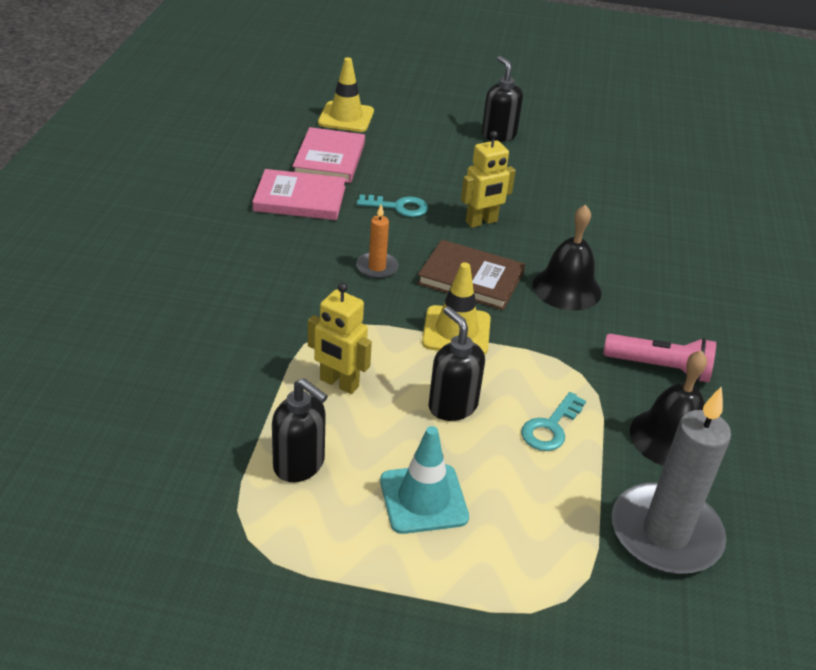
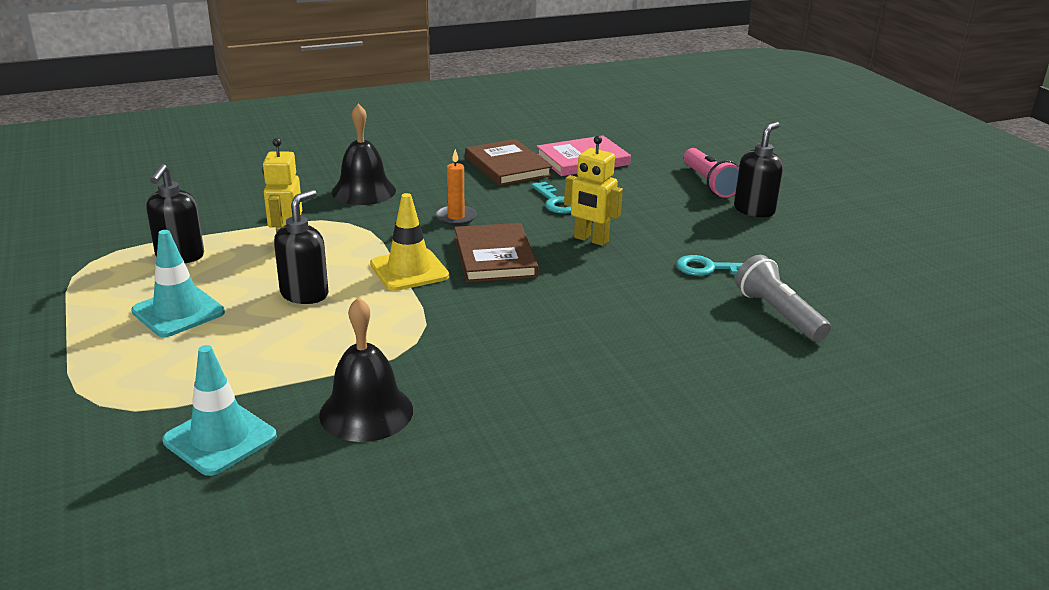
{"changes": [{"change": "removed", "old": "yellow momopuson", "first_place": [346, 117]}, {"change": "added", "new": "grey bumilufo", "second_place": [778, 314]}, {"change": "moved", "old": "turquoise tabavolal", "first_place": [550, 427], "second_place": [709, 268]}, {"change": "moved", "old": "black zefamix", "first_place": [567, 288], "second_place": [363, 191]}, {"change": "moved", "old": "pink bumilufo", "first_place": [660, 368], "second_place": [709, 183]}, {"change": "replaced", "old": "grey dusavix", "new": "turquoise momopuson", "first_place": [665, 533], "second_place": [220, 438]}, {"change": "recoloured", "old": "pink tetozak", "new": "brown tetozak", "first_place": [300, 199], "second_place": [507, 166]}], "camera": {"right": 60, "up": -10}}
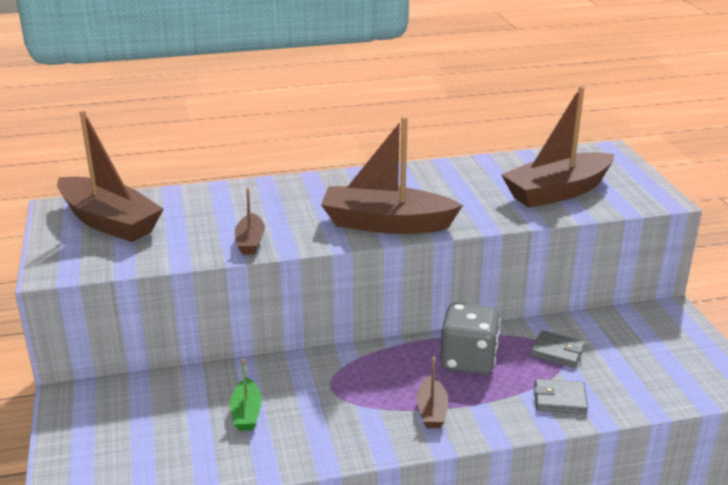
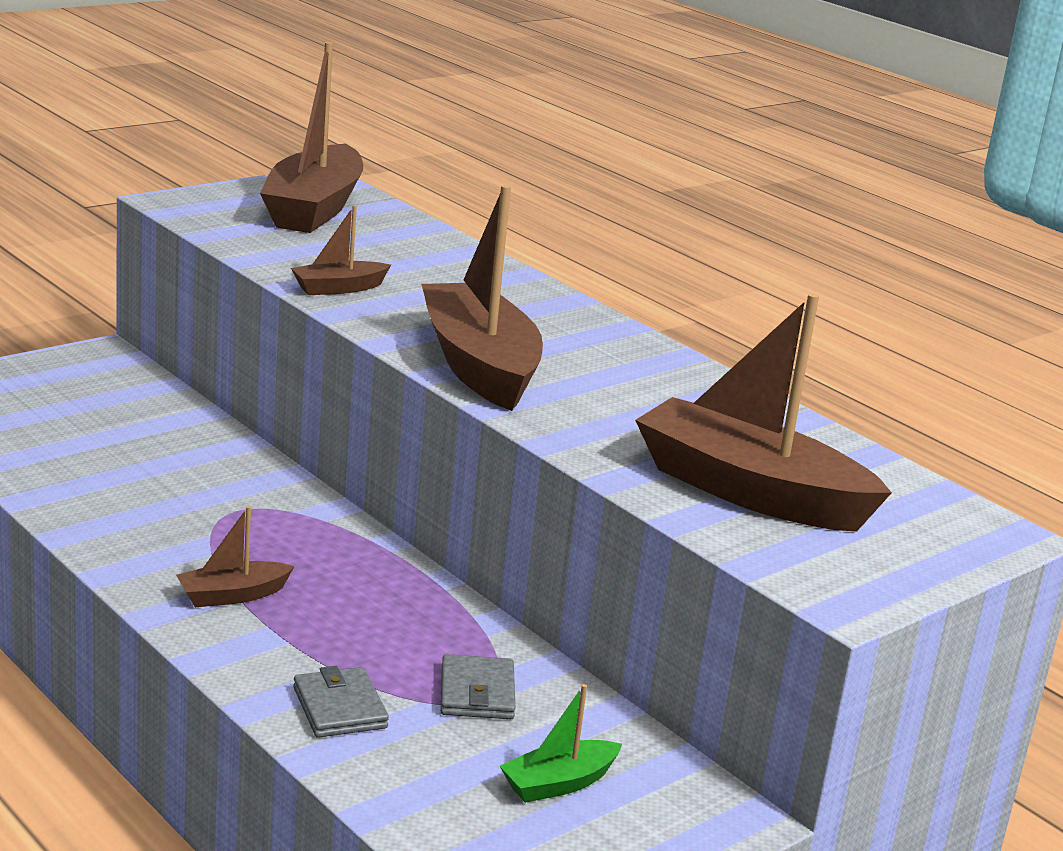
{"changes": [{"change": "removed", "old": "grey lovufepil", "first_place": [468, 360]}, {"change": "moved", "old": "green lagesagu", "first_place": [246, 413], "second_place": [558, 783]}], "camera": {"right": 60, "up": -5}}
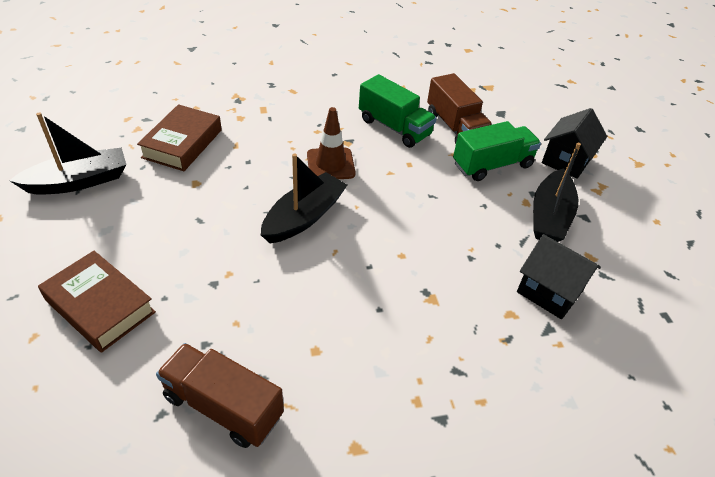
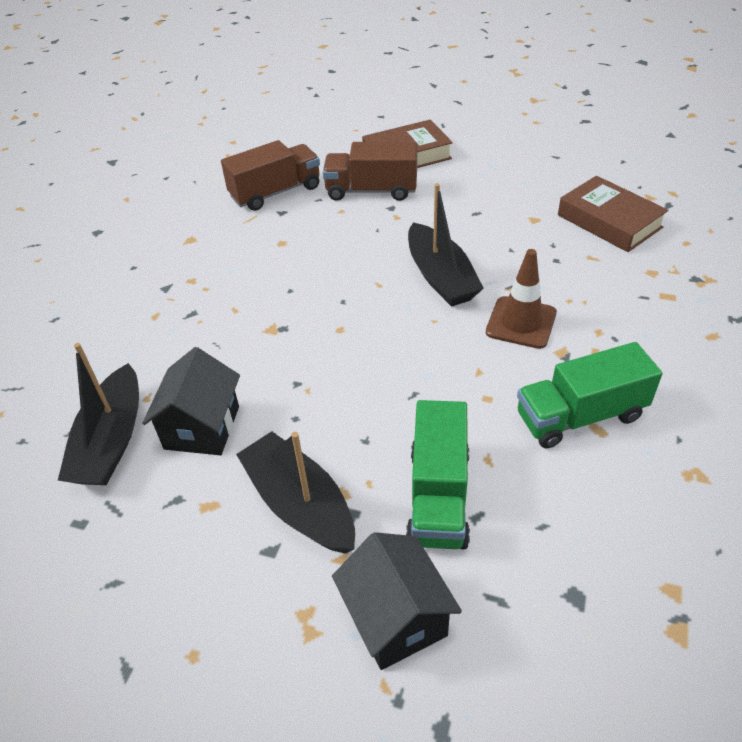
{"changes": [{"change": "moved", "old": "black lagesagu", "first_place": [79, 181], "second_place": [111, 440]}, {"change": "moved", "old": "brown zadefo", "first_place": [455, 127], "second_place": [371, 190]}, {"change": "turned", "old": "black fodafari", "first_place": [549, 291], "second_place": [202, 427], "degrees": -60}], "camera": {"right": 125, "up": 0}}
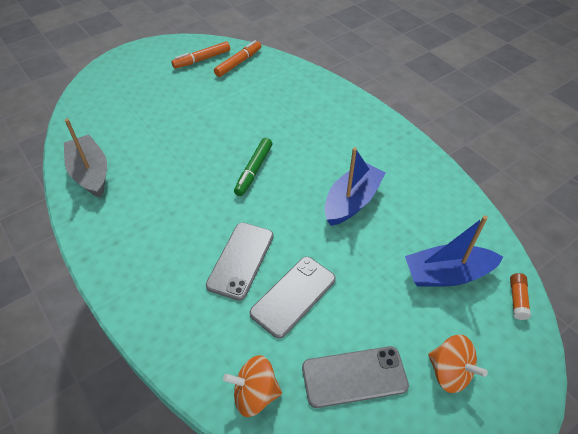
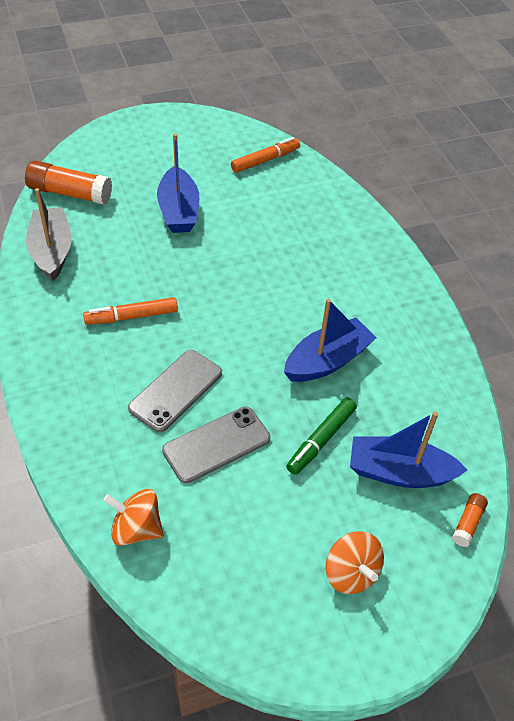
{"changes": [{"change": "removed", "old": "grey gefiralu", "first_place": [354, 377]}, {"change": "added", "new": "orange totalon", "second_place": [69, 193]}, {"change": "added", "new": "blue lagesagu", "second_place": [178, 211]}, {"change": "moved", "old": "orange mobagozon", "first_place": [202, 59], "second_place": [131, 316]}, {"change": "moved", "old": "green mobagozon", "first_place": [253, 170], "second_place": [321, 440]}], "camera": {"right": 15, "up": 0}}
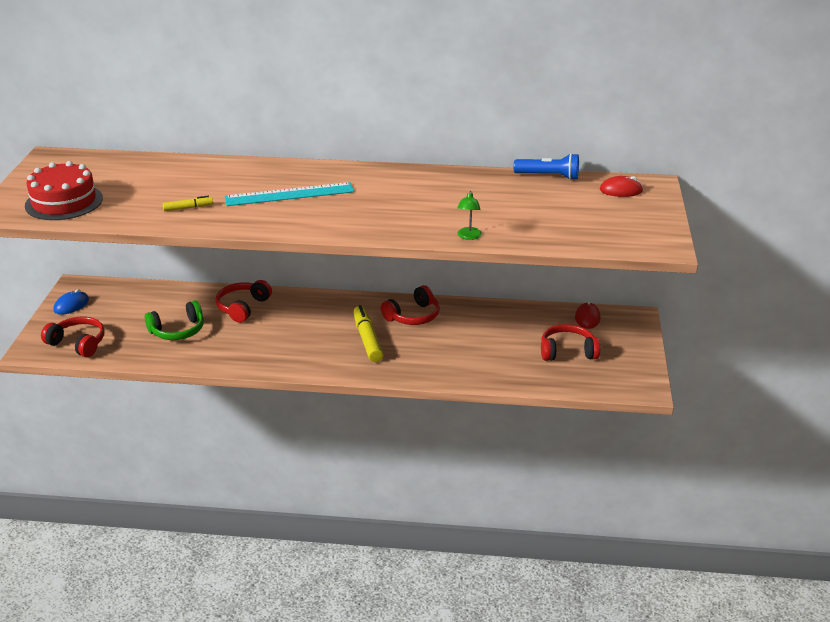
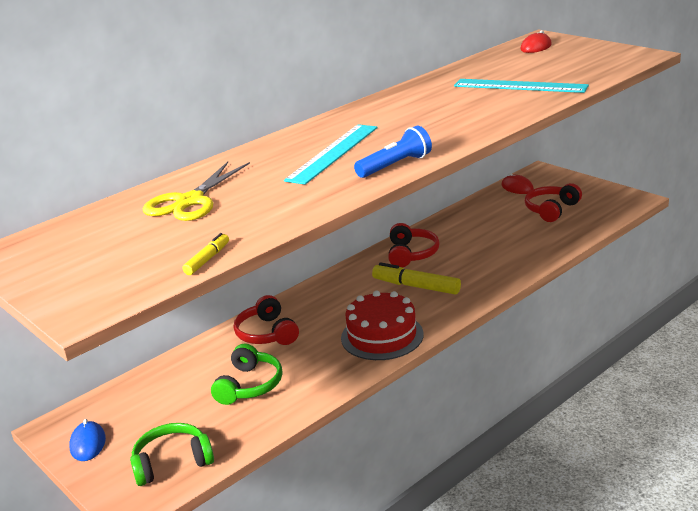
{"changes": [{"change": "removed", "old": "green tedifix", "first_place": [468, 236]}, {"change": "added", "new": "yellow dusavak", "second_place": [190, 201]}, {"change": "added", "new": "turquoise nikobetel", "second_place": [520, 86]}, {"change": "moved", "old": "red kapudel", "first_place": [64, 202], "second_place": [382, 336]}, {"change": "moved", "old": "yellow mobagozon", "first_place": [188, 208], "second_place": [207, 259]}, {"change": "moved", "old": "blue bumilufo", "first_place": [549, 176], "second_place": [395, 166]}, {"change": "recoloured", "old": "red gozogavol", "new": "green gozogavol", "first_place": [78, 343], "second_place": [172, 463]}], "camera": {"right": -45, "up": -5}}
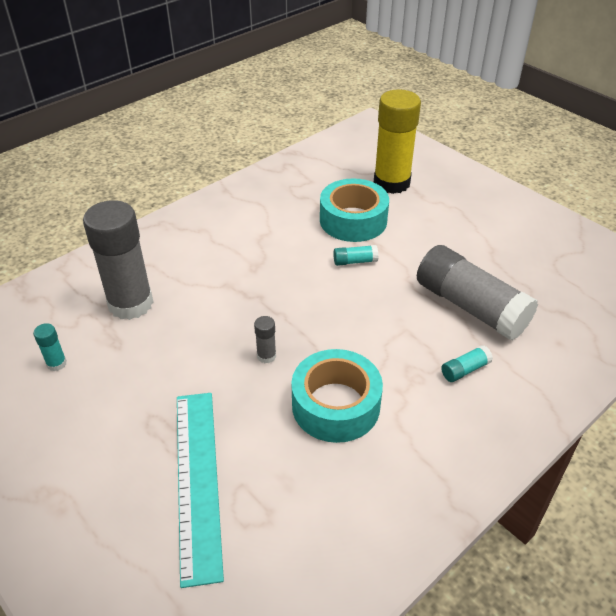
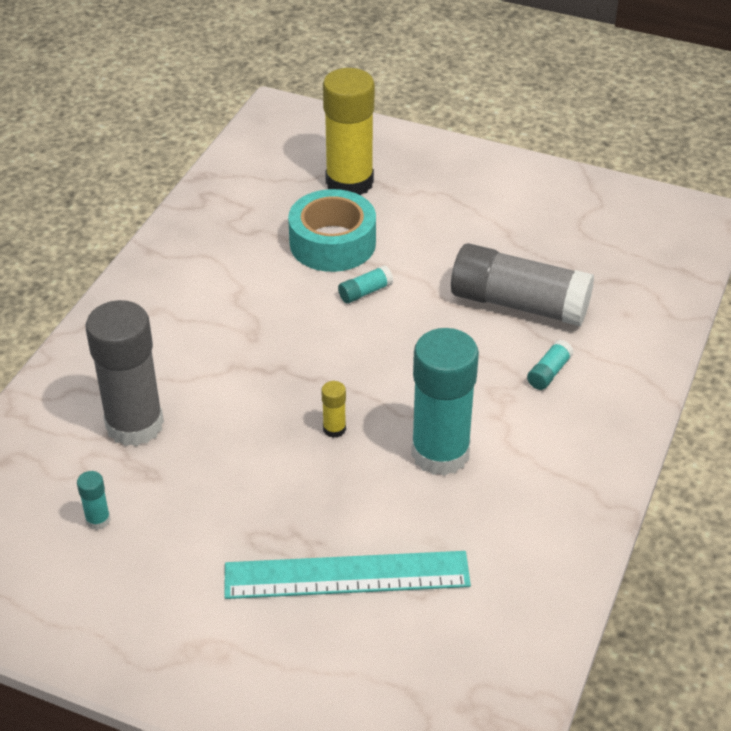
{"changes": [{"change": "replaced", "old": "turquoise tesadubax", "new": "turquoise totalon", "first_place": [336, 405], "second_place": [440, 453]}, {"change": "recoloured", "old": "grey totalon", "new": "yellow totalon", "first_place": [266, 356], "second_place": [334, 429]}, {"change": "turned", "old": "turquoise nikobetel", "first_place": [198, 480], "second_place": [346, 575], "degrees": -60}], "camera": {"right": -25, "up": 0}}
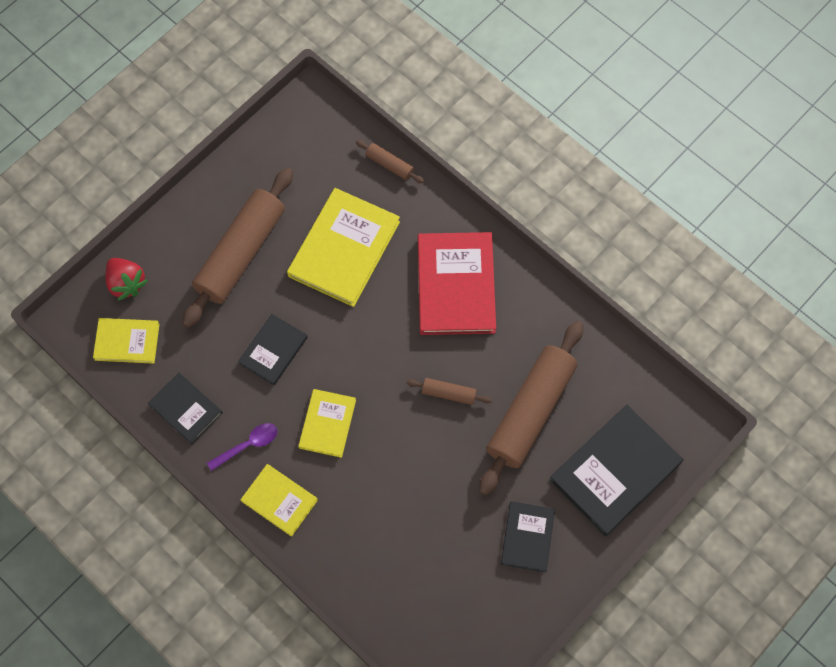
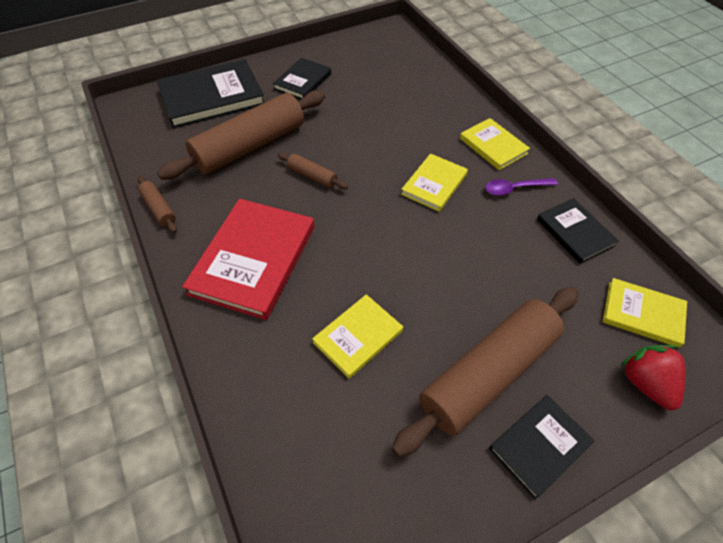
{"changes": [{"change": "moved", "old": "black tetozak", "first_place": [273, 350], "second_place": [539, 446]}, {"change": "moved", "old": "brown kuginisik", "first_place": [389, 165], "second_place": [159, 209]}, {"change": "resized", "old": "yellow tetozak", "first_place": [344, 249], "second_place": [358, 337], "factor": 0.57}], "camera": {"right": -160, "up": -15}}
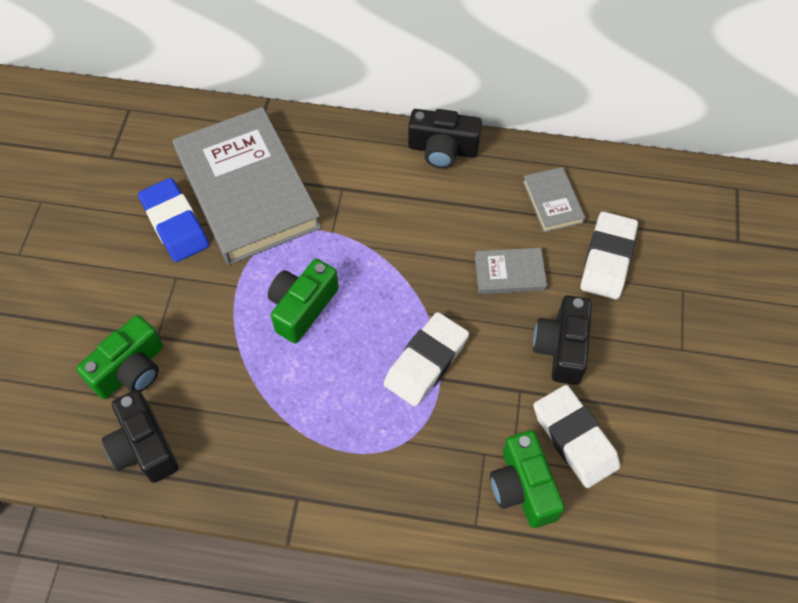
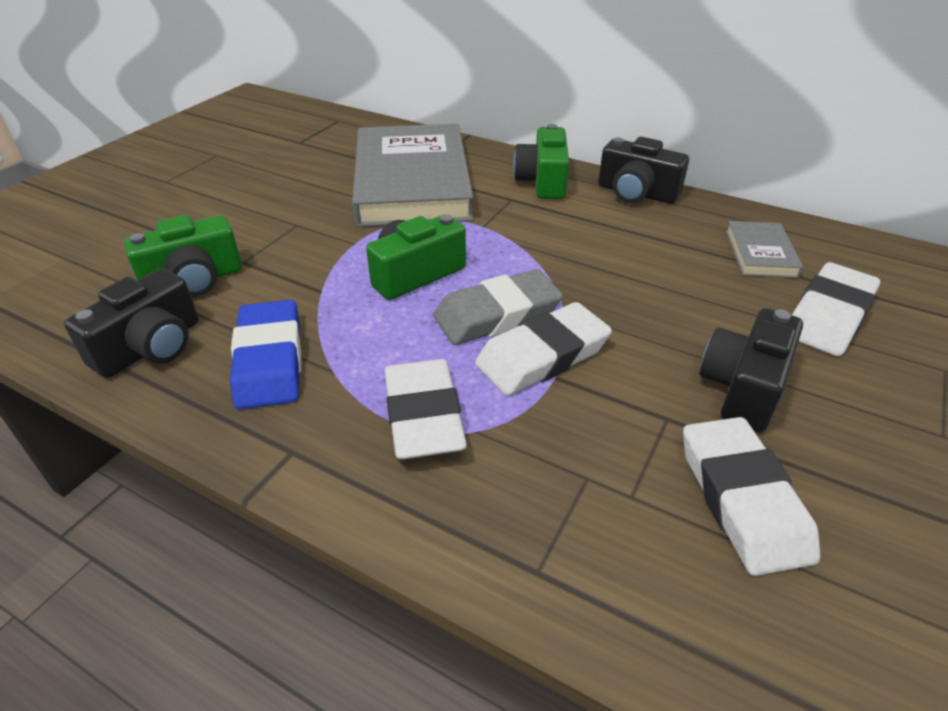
{"changes": [{"change": "removed", "old": "grey tetozak", "first_place": [509, 273]}, {"change": "added", "new": "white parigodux", "second_place": [423, 416]}, {"change": "added", "new": "grey parigodux", "second_place": [497, 314]}, {"change": "moved", "old": "blue parigodux", "first_place": [175, 224], "second_place": [269, 360]}, {"change": "moved", "old": "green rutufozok", "first_place": [523, 487], "second_place": [543, 181]}, {"change": "turned", "old": "black rutufozok", "first_place": [144, 446], "second_place": [151, 347], "degrees": -135}], "camera": {"right": 20, "up": -20}}
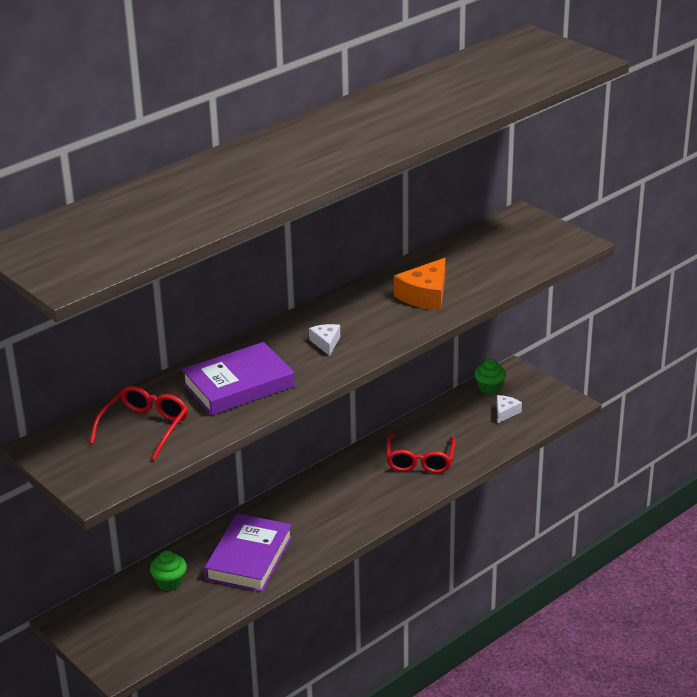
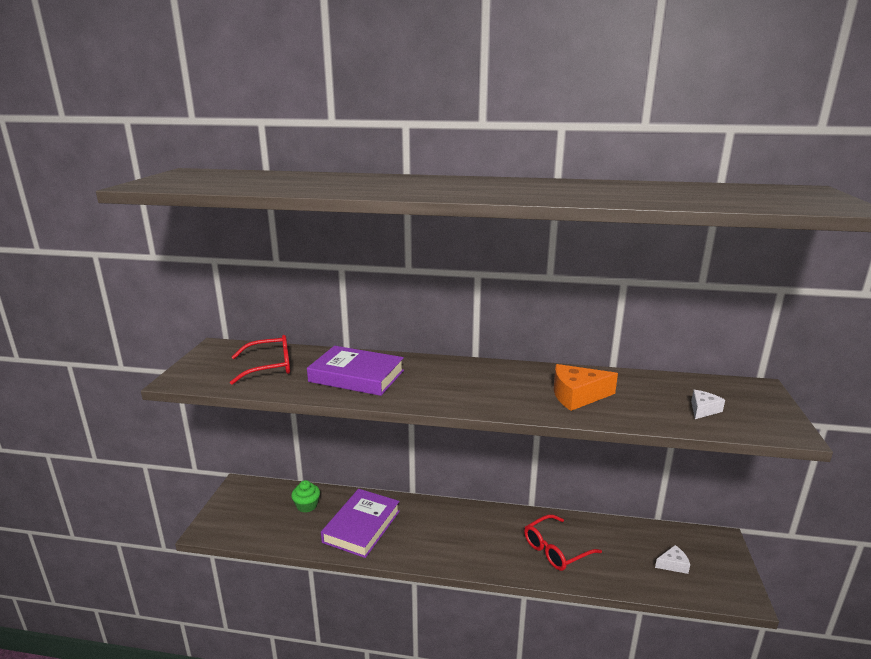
{"changes": [{"change": "removed", "old": "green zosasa", "first_place": [489, 387]}, {"change": "moved", "old": "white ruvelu", "first_place": [326, 343], "second_place": [703, 410]}, {"change": "turned", "old": "purple tetozak", "first_place": [249, 558], "second_place": [361, 526], "degrees": -45}], "camera": {"right": 50, "up": -10}}
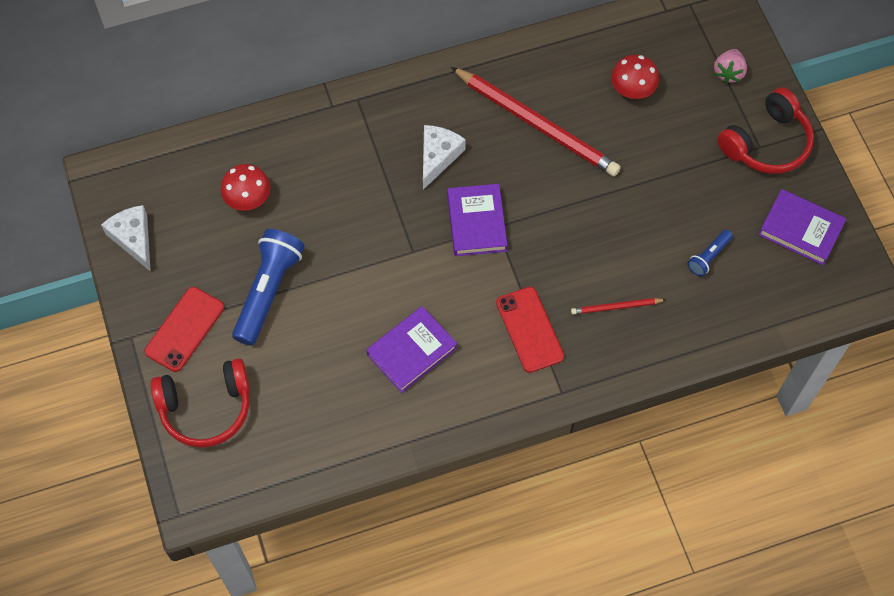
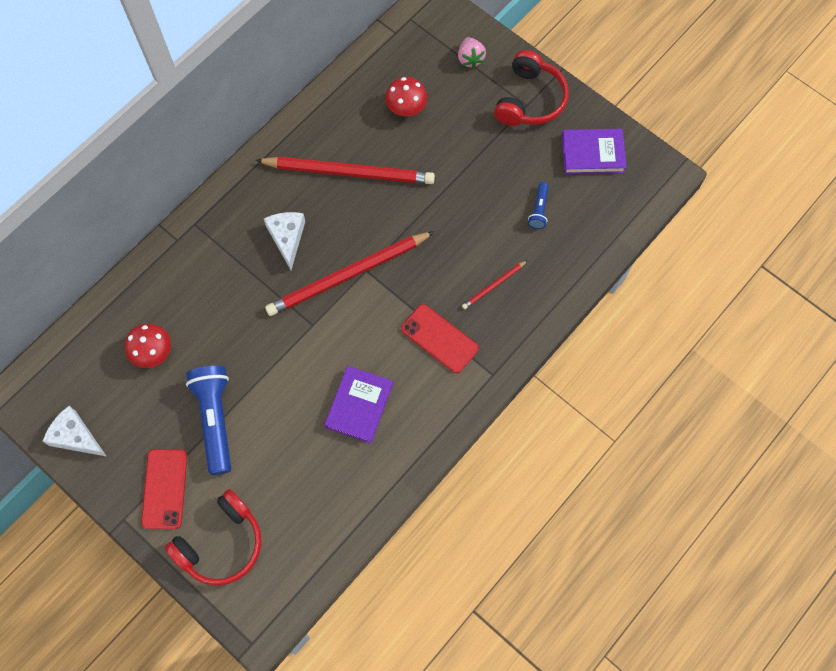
{"changes": [{"change": "replaced", "old": "purple tetozak", "new": "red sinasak", "first_place": [476, 222], "second_place": [348, 275]}], "camera": {"right": -30, "up": 5}}
